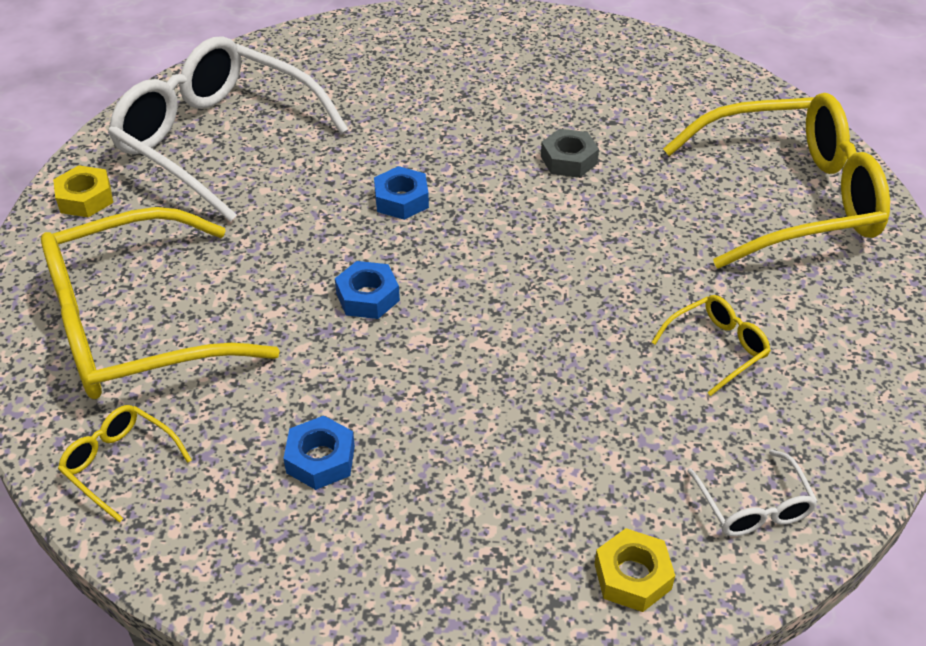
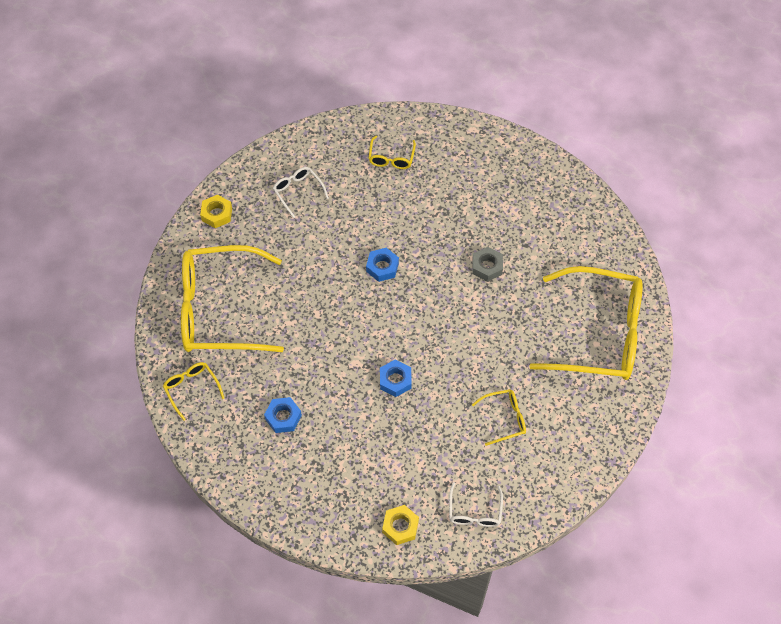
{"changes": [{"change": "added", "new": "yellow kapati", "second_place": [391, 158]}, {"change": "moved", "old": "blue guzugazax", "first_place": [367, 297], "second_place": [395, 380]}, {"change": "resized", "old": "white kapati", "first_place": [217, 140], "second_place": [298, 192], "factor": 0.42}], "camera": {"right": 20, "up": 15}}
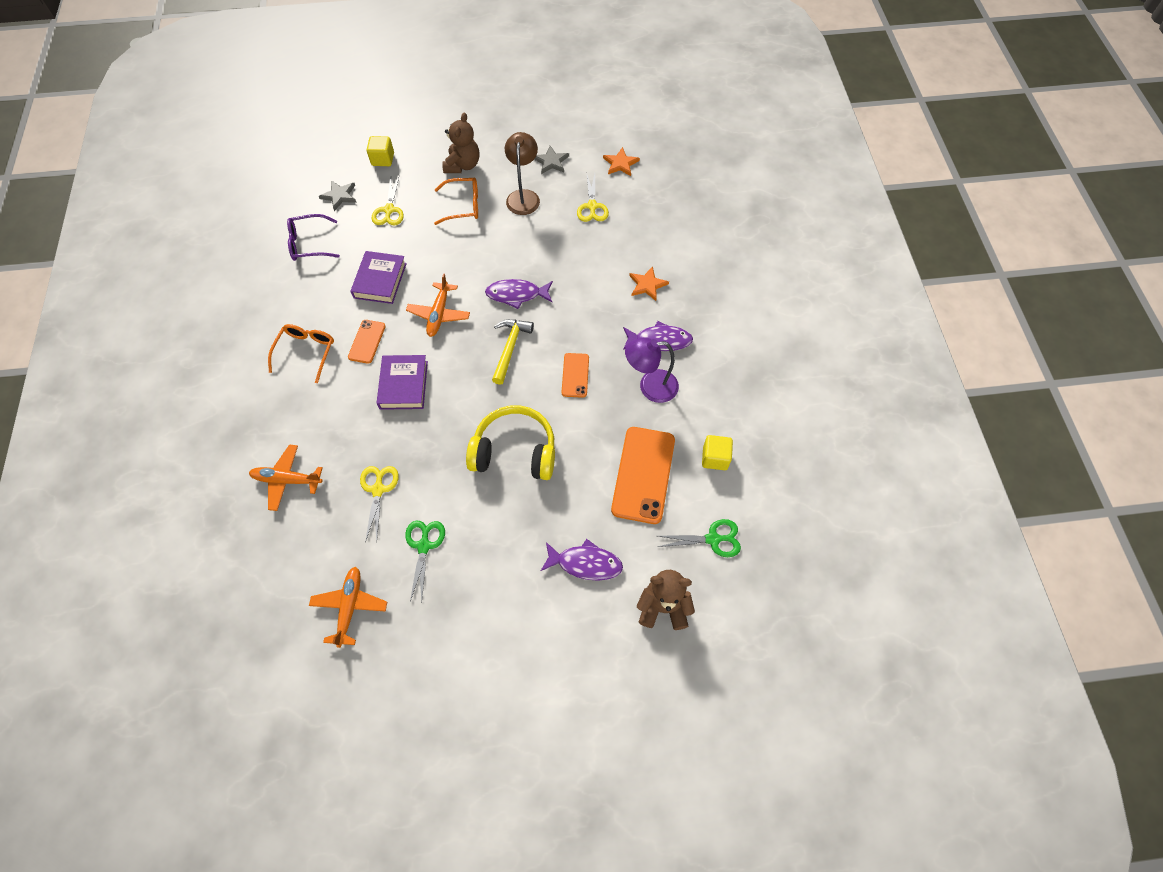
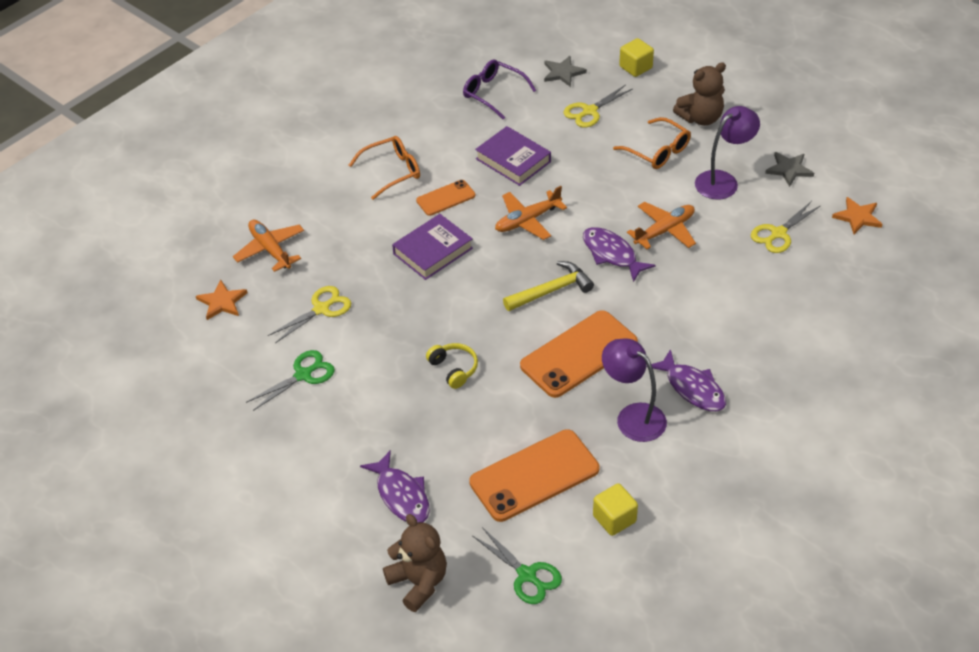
{"changes": [{"change": "moved", "old": "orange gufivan", "first_place": [350, 607], "second_place": [664, 230]}, {"change": "moved", "old": "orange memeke", "first_place": [647, 285], "second_place": [222, 302]}, {"change": "recoloured", "old": "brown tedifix", "new": "purple tedifix", "first_place": [523, 196], "second_place": [723, 181]}, {"change": "turned", "old": "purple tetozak", "first_place": [380, 280], "second_place": [513, 160], "degrees": 75}, {"change": "resized", "old": "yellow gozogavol", "first_place": [515, 452], "second_place": [453, 369], "factor": 0.49}, {"change": "resized", "old": "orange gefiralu", "first_place": [575, 375], "second_place": [579, 354], "factor": 1.87}], "camera": {"right": 50, "up": -15}}
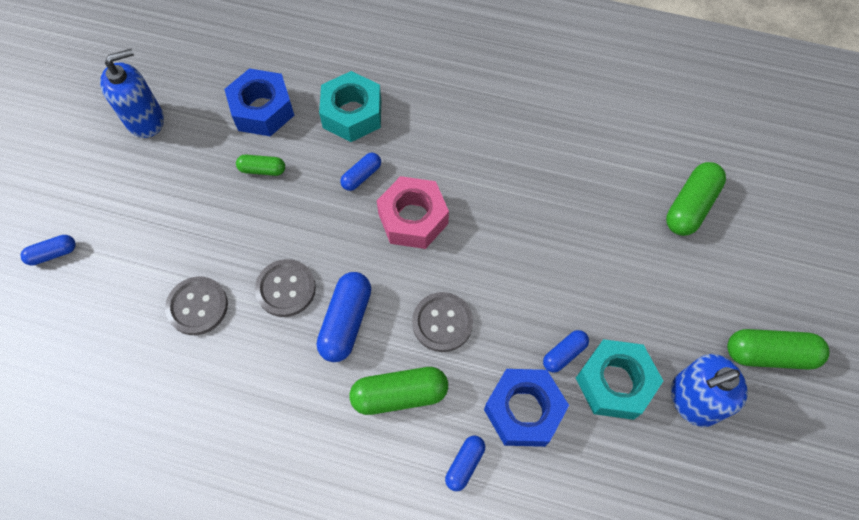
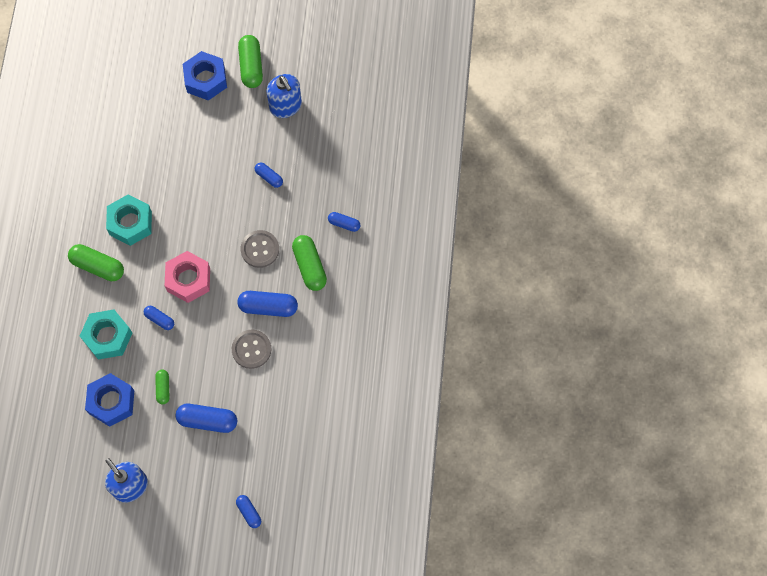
{"changes": [{"change": "removed", "old": "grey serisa", "first_place": [197, 306]}, {"change": "added", "new": "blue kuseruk", "second_place": [207, 420]}, {"change": "moved", "old": "blue guzugazax", "first_place": [523, 410], "second_place": [205, 80]}, {"change": "moved", "old": "turquoise guzugazax", "first_place": [614, 383], "second_place": [130, 223]}, {"change": "moved", "old": "green kuseruk", "first_place": [690, 206], "second_place": [98, 266]}], "camera": {"right": -100, "up": 5}}
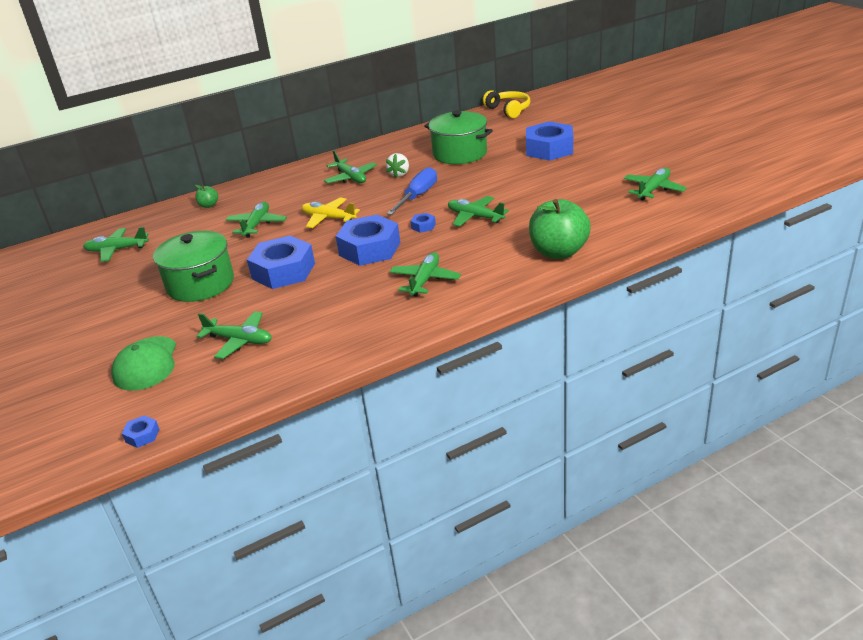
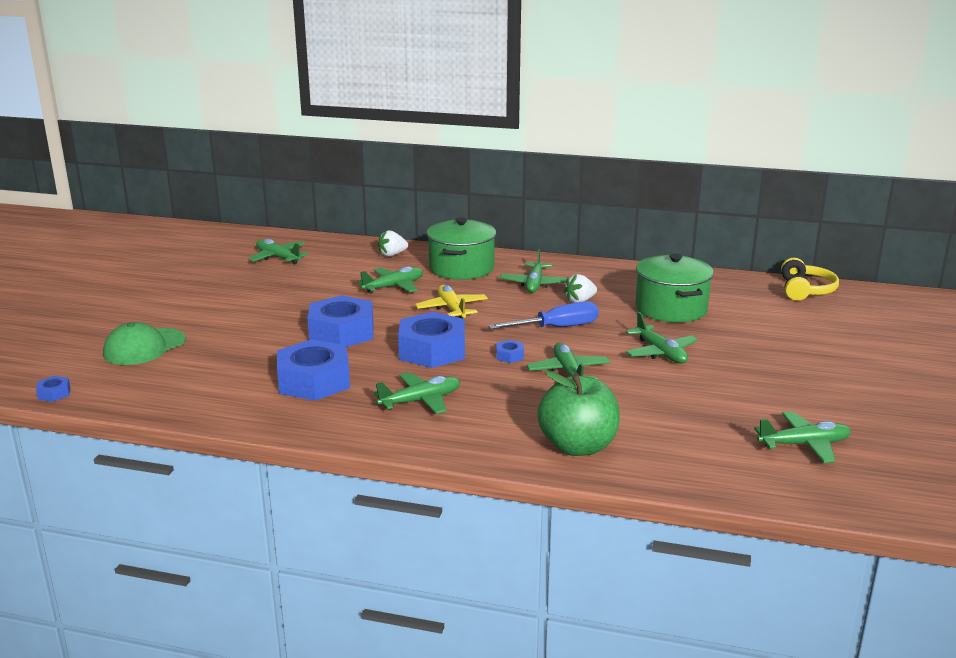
{"changes": [{"change": "moved", "old": "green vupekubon", "first_place": [200, 284], "second_place": [461, 268]}, {"change": "moved", "old": "green gufivan", "first_place": [239, 340], "second_place": [660, 353]}, {"change": "moved", "old": "blue guzugazax", "first_place": [549, 149], "second_place": [314, 381]}, {"change": "replaced", "old": "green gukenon", "new": "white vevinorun", "first_place": [209, 205], "second_place": [392, 255]}], "camera": {"right": 40, "up": -10}}
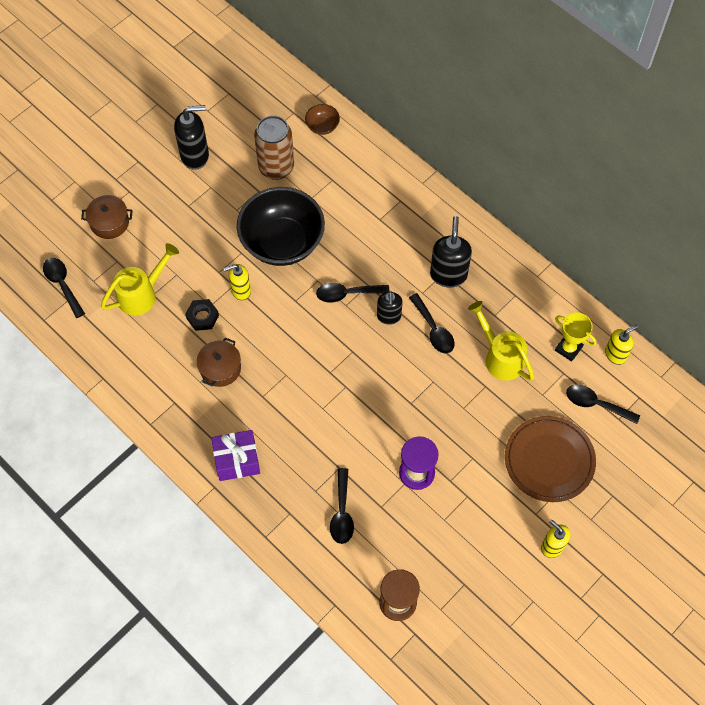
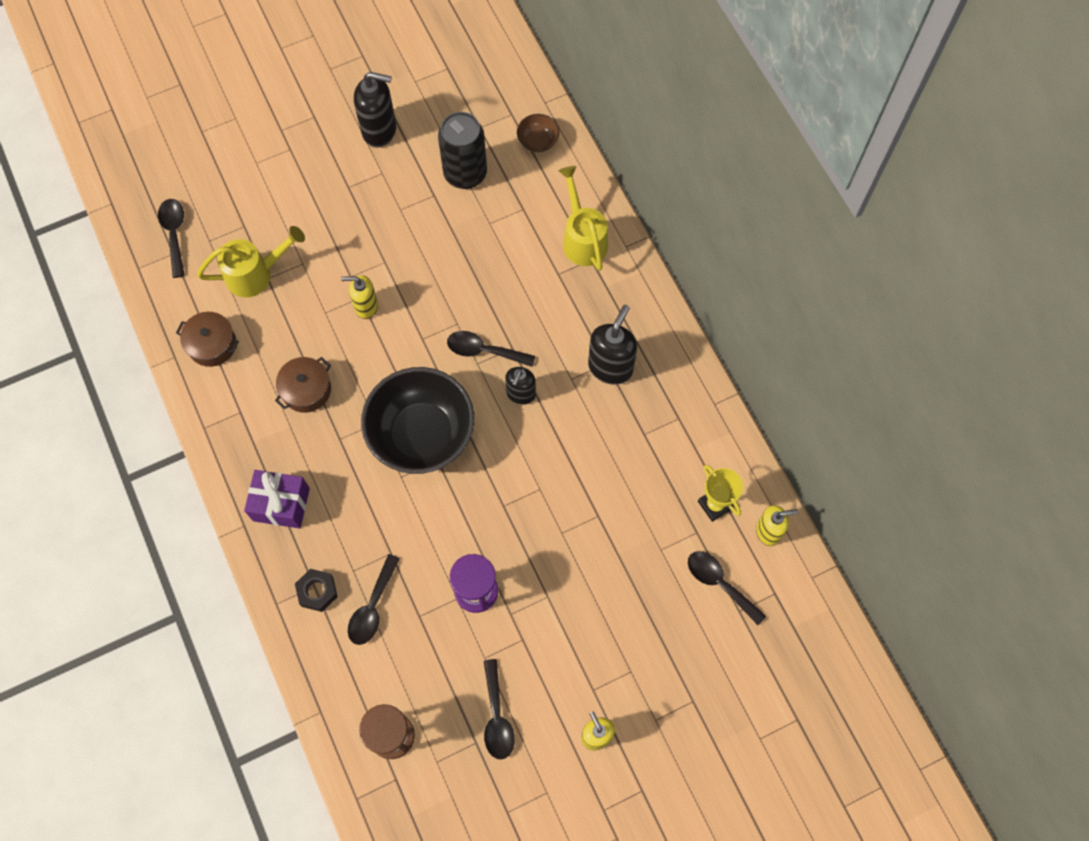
{"changes": [{"change": "removed", "old": "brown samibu", "first_place": [549, 460]}, {"change": "moved", "old": "brown vupekubon", "first_place": [109, 222], "second_place": [212, 344]}, {"change": "moved", "old": "black guzugazax", "first_place": [202, 317], "second_place": [317, 591]}, {"change": "moved", "old": "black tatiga", "first_place": [282, 242], "second_place": [422, 434]}, {"change": "moved", "old": "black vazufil", "first_place": [433, 329], "second_place": [497, 716]}, {"change": "moved", "old": "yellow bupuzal", "first_place": [500, 357], "second_place": [583, 238]}, {"change": "recoloured", "old": "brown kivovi", "new": "black kivovi", "first_place": [276, 167], "second_place": [465, 174]}], "camera": {"right": 20, "up": 5}}
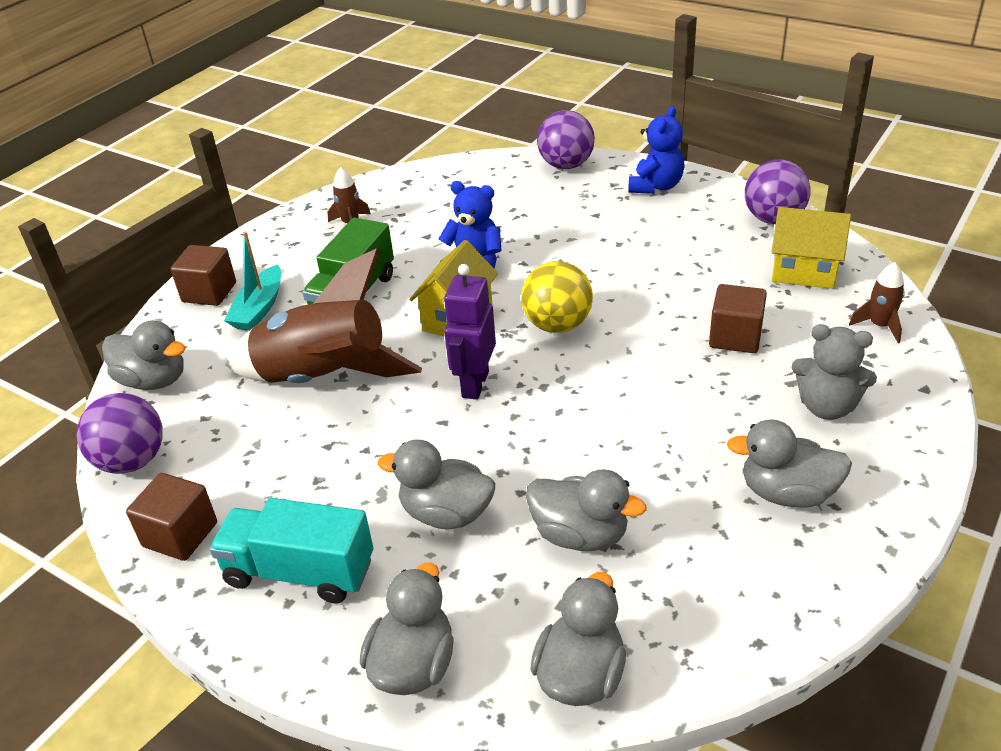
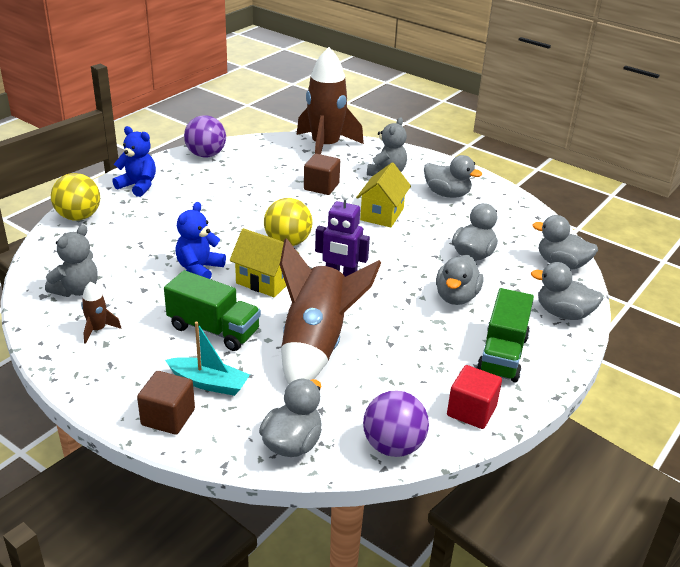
{"changes": [{"change": "added", "new": "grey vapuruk", "second_place": [76, 290]}, {"change": "moved", "old": "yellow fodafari", "first_place": [804, 271], "second_place": [382, 214]}, {"change": "recoloured", "old": "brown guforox", "new": "red guforox", "first_place": [180, 535], "second_place": [471, 411]}, {"change": "recoloured", "old": "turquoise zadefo", "new": "green zadefo", "first_place": [300, 572], "second_place": [502, 354]}, {"change": "recoloured", "old": "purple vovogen", "new": "yellow vovogen", "first_place": [566, 165], "second_place": [78, 217]}, {"change": "turned", "old": "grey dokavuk", "first_place": [787, 493], "second_place": [447, 194], "degrees": -75}, {"change": "resized", "old": "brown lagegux", "first_place": [879, 326], "second_place": [325, 147], "factor": 2.42}], "camera": {"right": -90, "up": -5}}
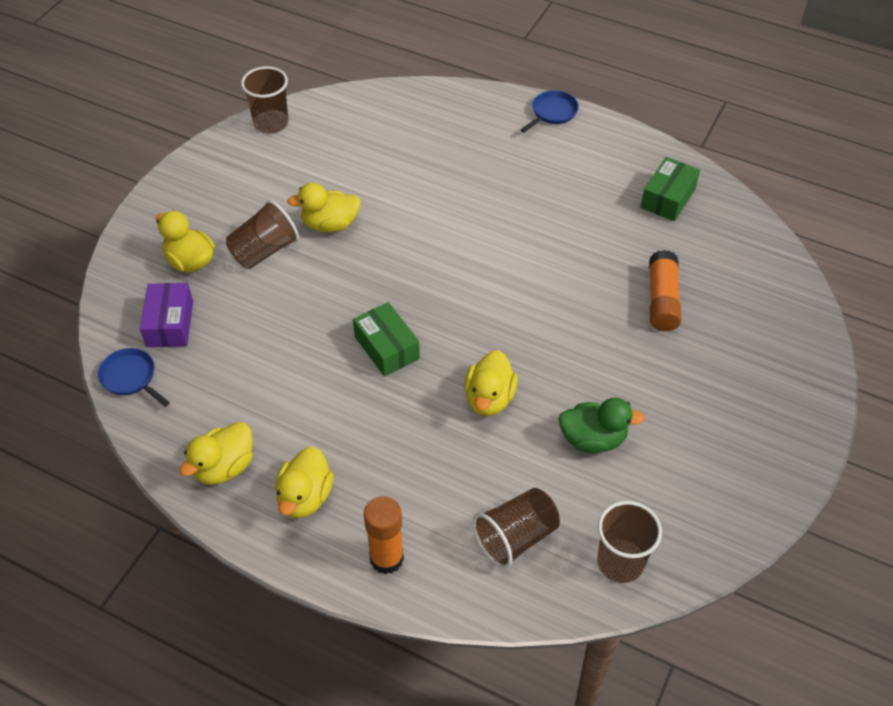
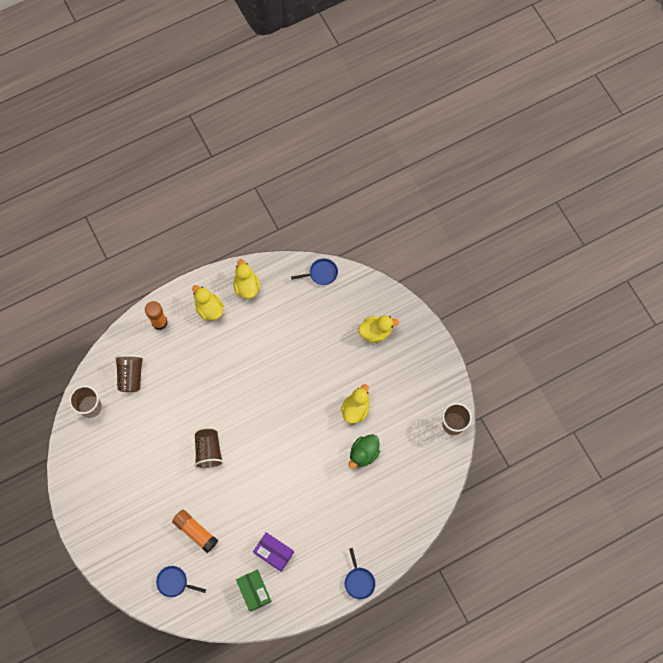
{"changes": [{"change": "removed", "old": "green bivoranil", "first_place": [387, 348]}, {"change": "removed", "old": "yellow dokavuk", "first_place": [489, 398]}, {"change": "added", "new": "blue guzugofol", "second_place": [174, 582]}, {"change": "moved", "old": "purple bivoranil", "first_place": [170, 324], "second_place": [274, 552]}, {"change": "moved", "old": "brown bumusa", "first_place": [264, 251], "second_place": [209, 451]}, {"change": "moved", "old": "green dokavuk", "first_place": [593, 439], "second_place": [363, 454]}], "camera": {"right": 125, "up": 20}}
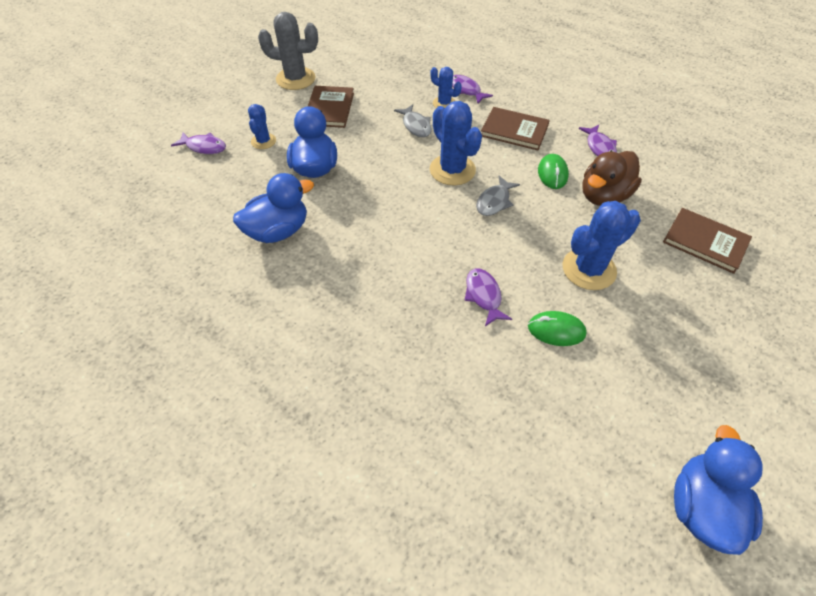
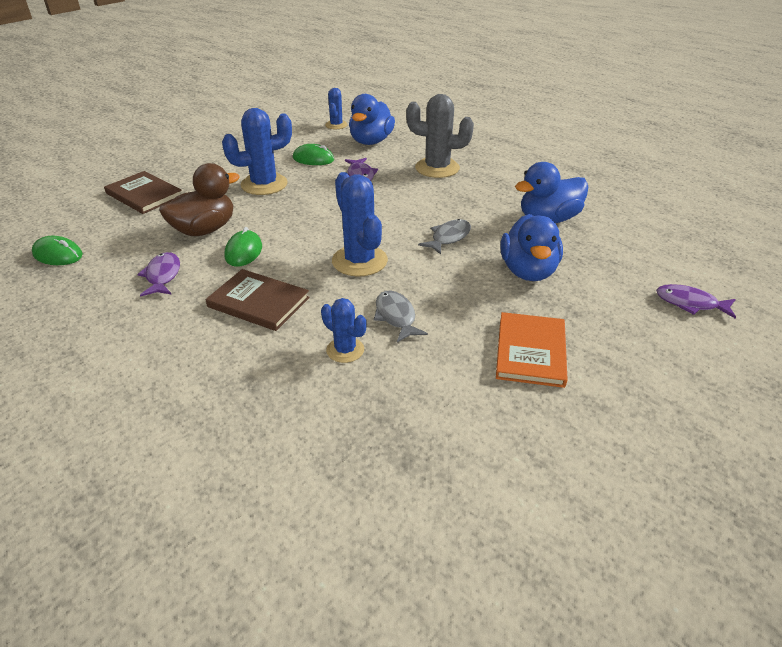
{"changes": [{"change": "removed", "old": "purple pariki", "first_place": [466, 90]}, {"change": "added", "new": "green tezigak", "second_place": [58, 255]}, {"change": "moved", "old": "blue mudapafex", "first_place": [263, 141], "second_place": [336, 125]}, {"change": "moved", "old": "grey mudapafex", "first_place": [295, 79], "second_place": [437, 168]}, {"change": "moved", "old": "grey pariki", "first_place": [494, 201], "second_place": [448, 238]}, {"change": "moved", "old": "blue dokavuk", "first_place": [701, 507], "second_place": [371, 141]}, {"change": "recoloured", "old": "brown tetozak", "new": "orange tetozak", "first_place": [329, 109], "second_place": [531, 352]}], "camera": {"right": -175, "up": -15}}
